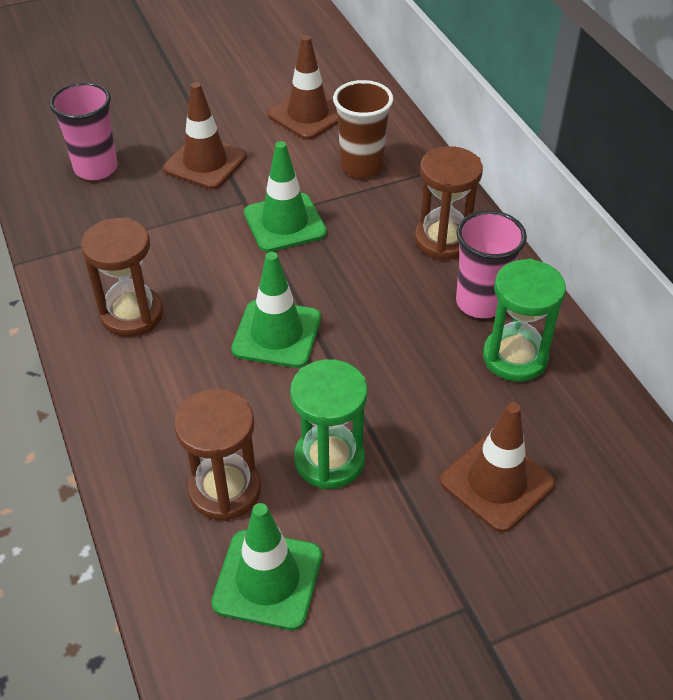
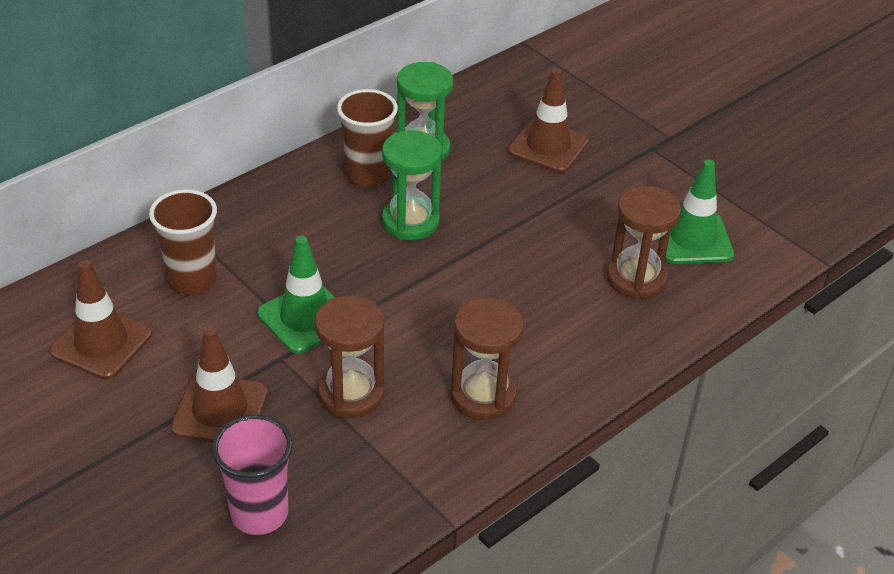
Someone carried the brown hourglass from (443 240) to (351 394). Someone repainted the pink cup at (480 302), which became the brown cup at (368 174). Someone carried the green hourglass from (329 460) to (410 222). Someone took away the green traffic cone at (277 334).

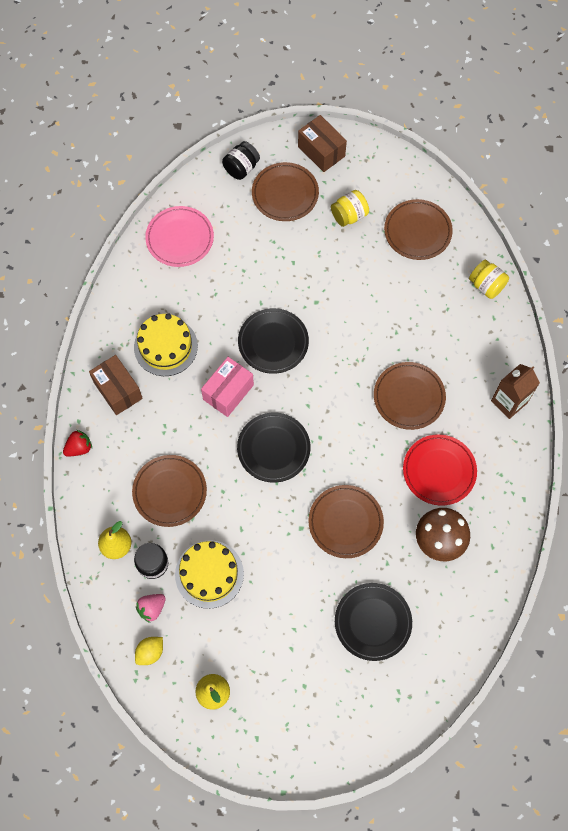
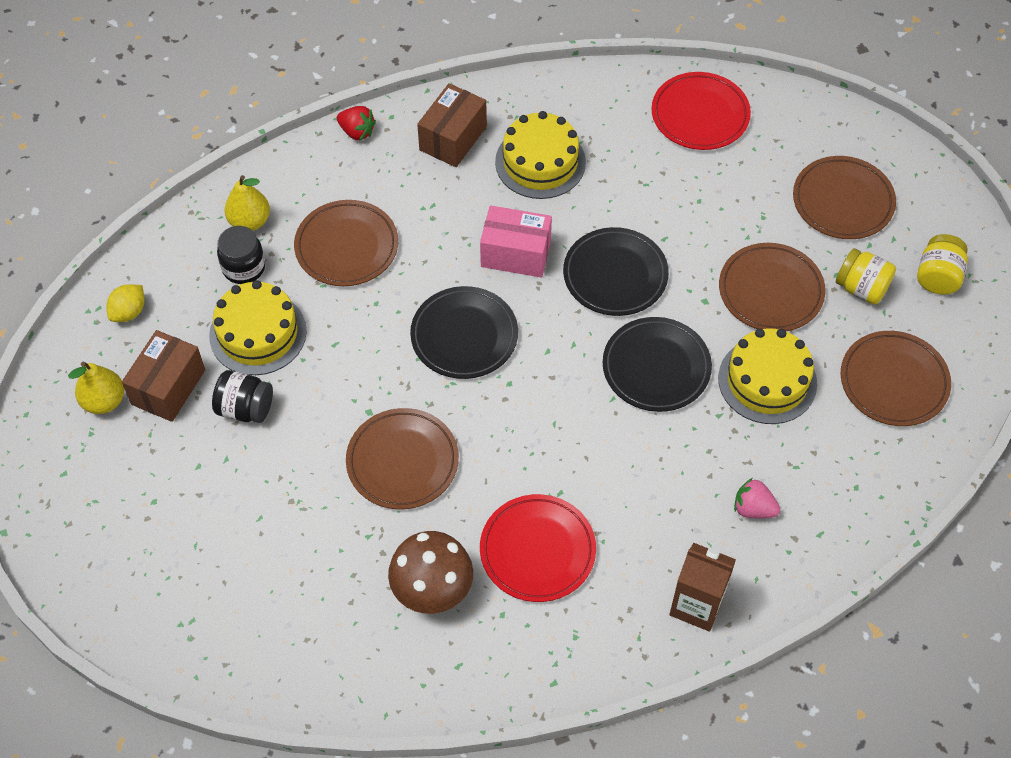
Someone rotated the yellow lemon at (150 652) by 75 degrees counterclockwise. Someone carried the brown box from (321 151) to (168 387). Someone carried the black jar from (241 168) to (245 408). Someone carried the black plate from (373 622) to (656 367). Someone repainted the pink plate at (180 238), which became the red plate at (700 115). Someone put down the yellow cake at (767 380). Someone carried the brown plate from (409 397) to (770 291). Someone carried the pink strawberry from (152 608) to (753 508). Someone carried the yellow jar from (486 285) to (937 277).

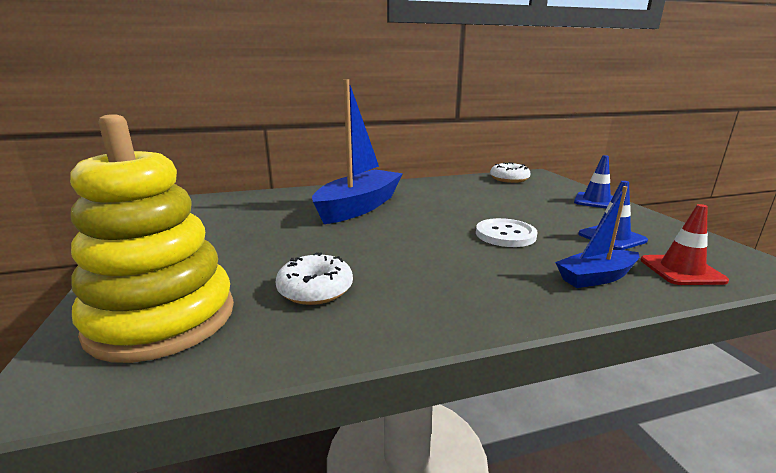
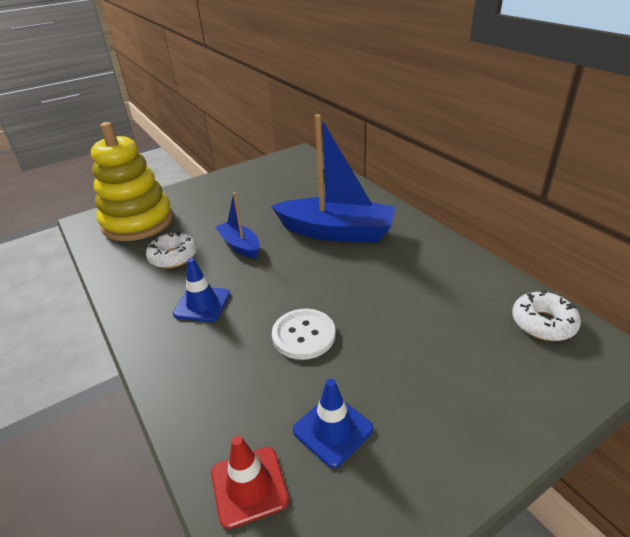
Someone carried the blue traffic cone from (596 201) to (202 304). Someone carried the blue boat from (596 277) to (240 245).

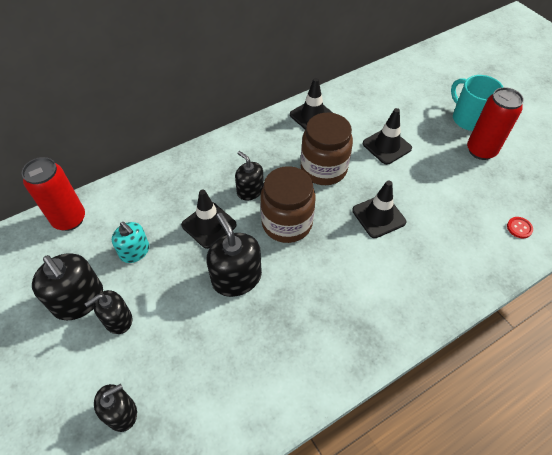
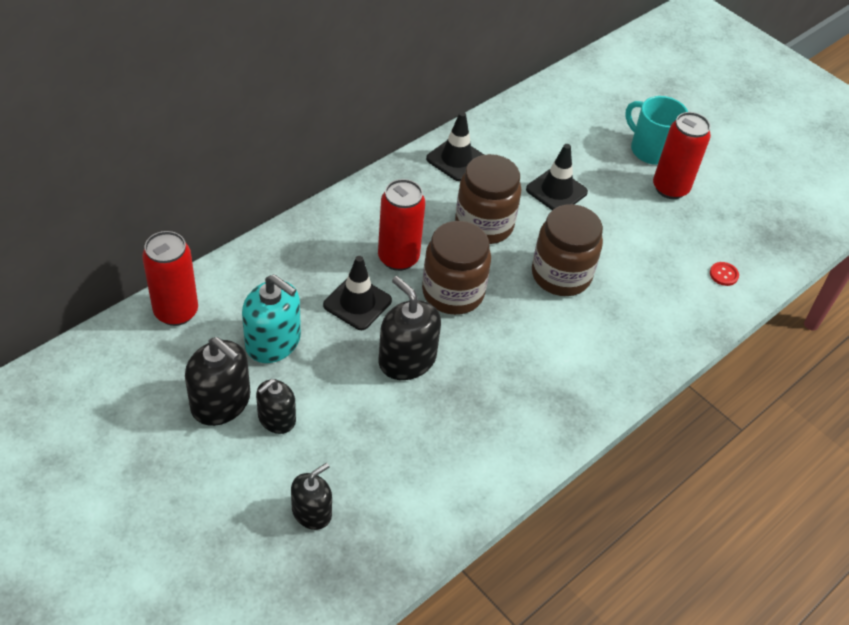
Someone scaled the turquoise soap dispenser at (135 251) by 1.56. Someone swapped the black soap dispenser at (250 190) for the red can at (398 258). Someone swapped the black traffic cone at (378 216) for the brown jar at (561 275).

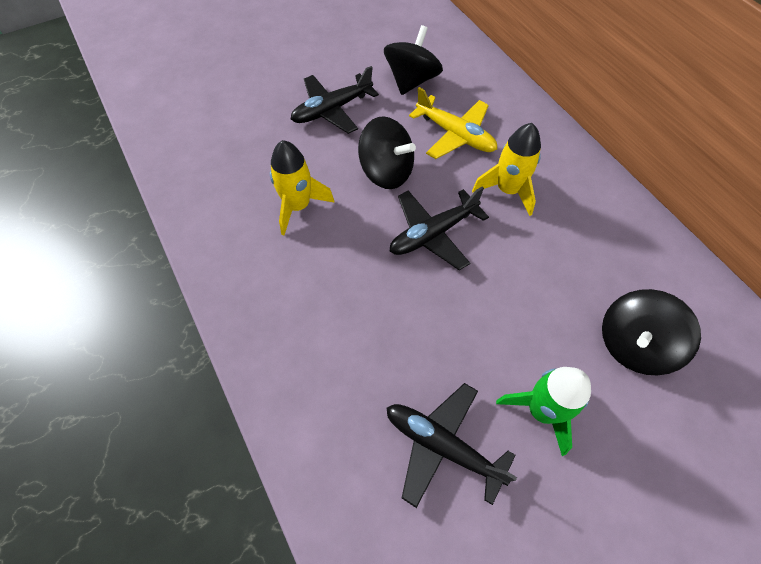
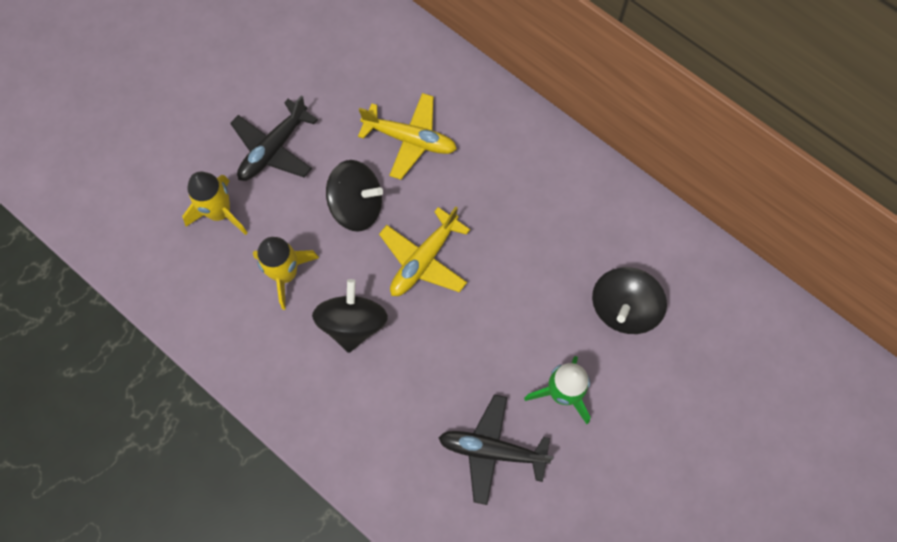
Someone carried the yellow rocket from (507 190) to (220 213). Someone carried the black spinning top from (411 81) to (353 324). Someone repainted the black plane at (432 234), which became the yellow plane at (423 260).

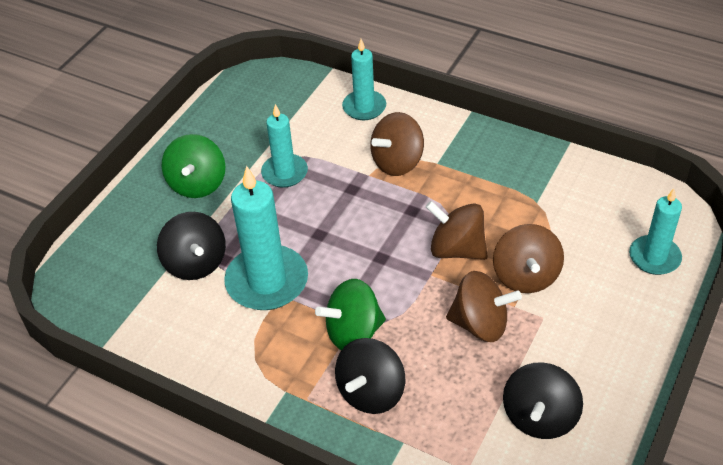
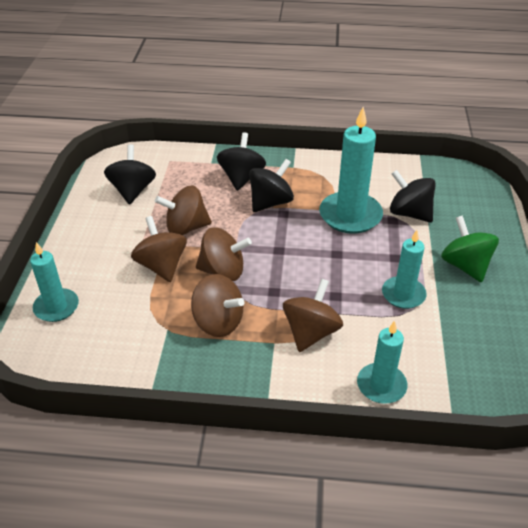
Someone put down the brown spinning top at (218 322). Someone repainted the green spinning top at (353 332), which became the black spinning top at (270 202).

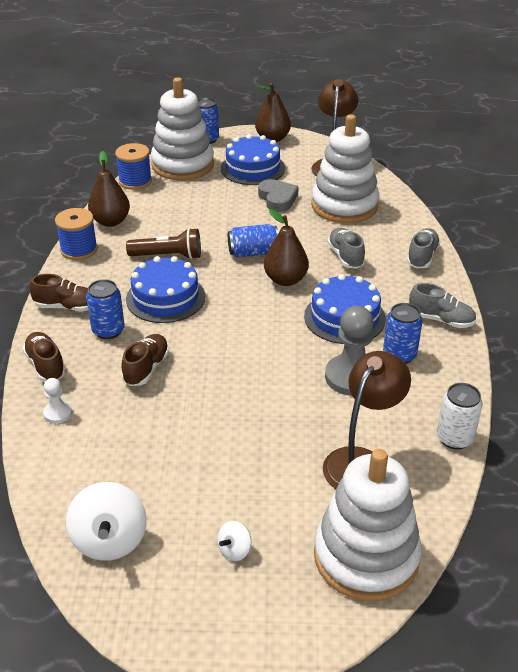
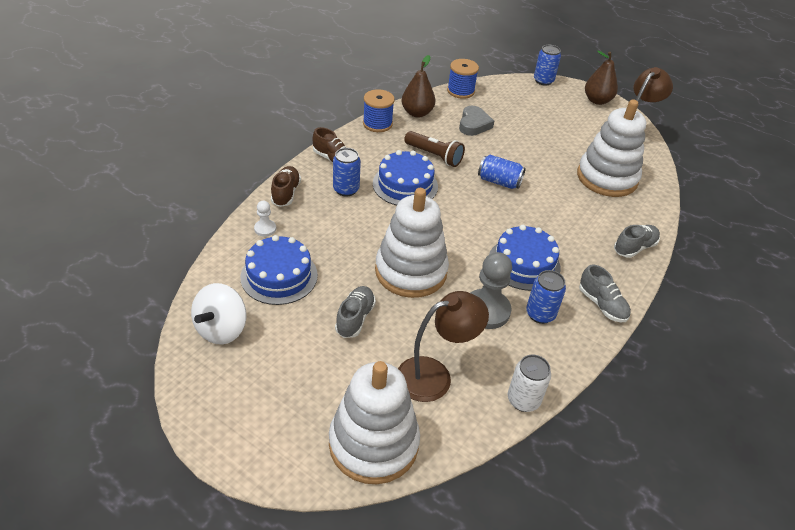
Someone carried the blue cake from (252 168) to (279 276). Someone carried the grey shoe from (345 256) to (355 318). Someone carried the white stacking toy from (183 165) to (411 271). Someone carried the grey heart from (277 199) to (474 124). Someone took away the brown shoe at (146 368). Someone took away the white spinning top at (234 550). Someone took away the brown pear at (285 280).

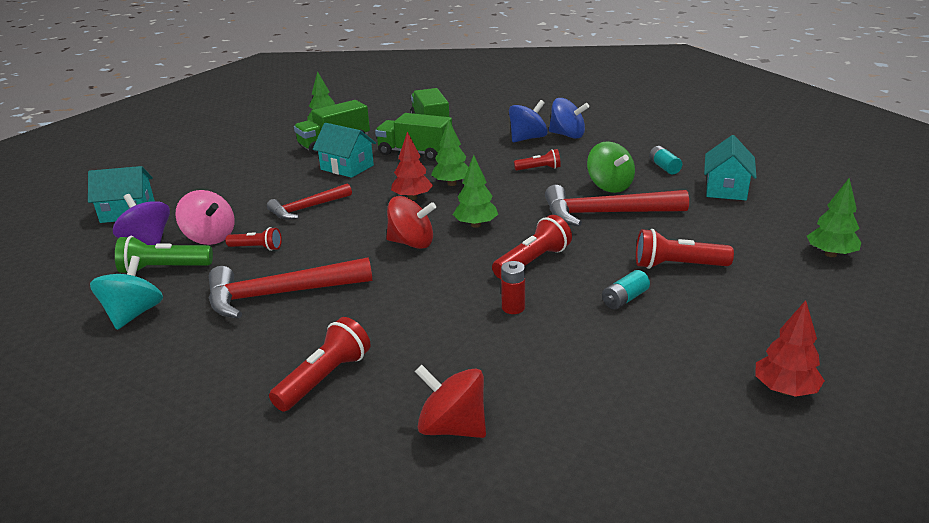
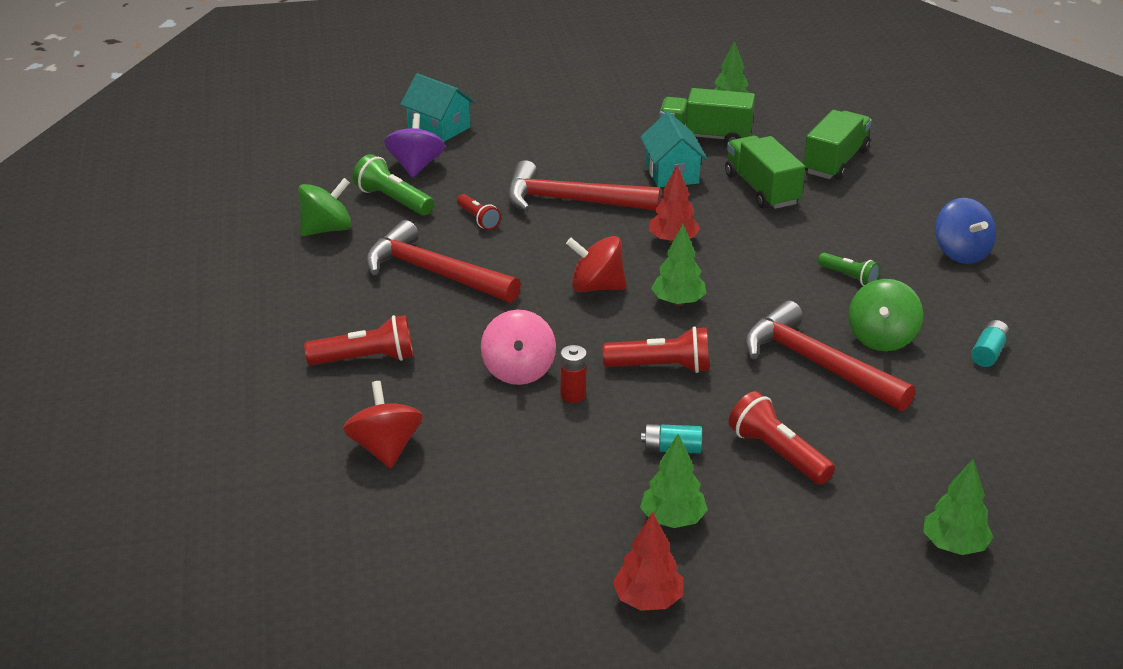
Someone repainted the turquoise spinning top at (133 314), which became the green spinning top at (327 229). Someone carried the pink spinning top from (210 237) to (518 371). Someone scaled the red hammer at (307 208) by 1.59. Someone rotated the red spinning top at (412 243) by 135 degrees clockwise. Someone carried the green tree from (451 184) to (672 519). Someone repainted the red flashlight at (539 169), which became the green flashlight at (849 277). Someone took away the blue spinning top at (527 138). Someone took away the turquoise house at (726 189).

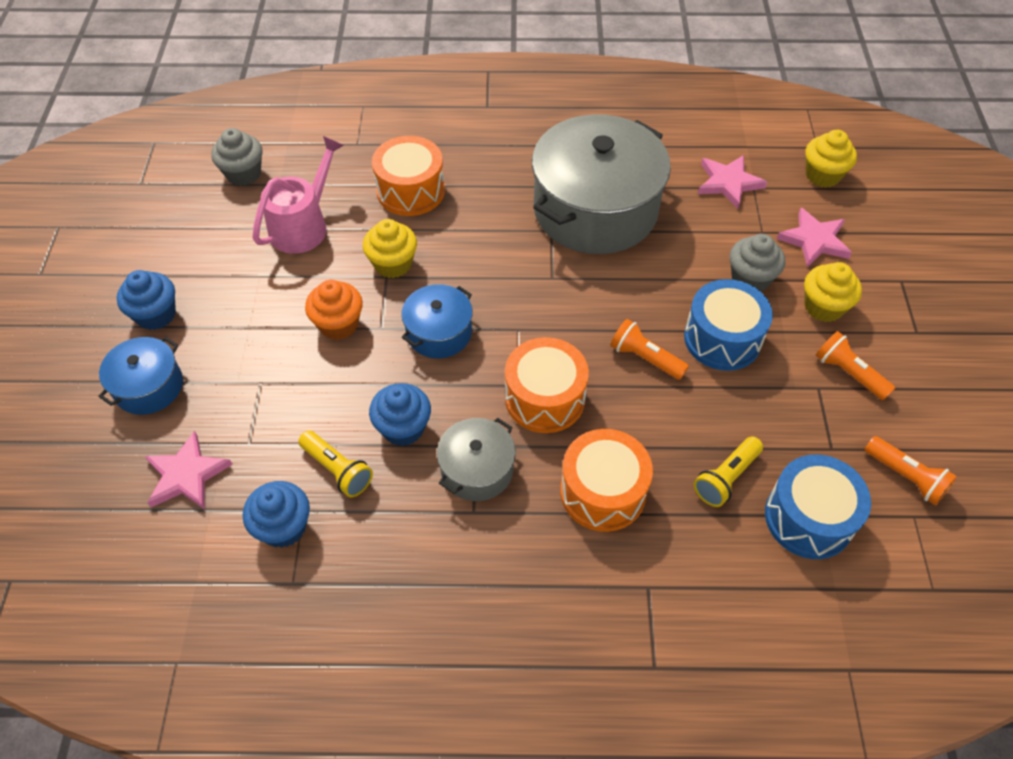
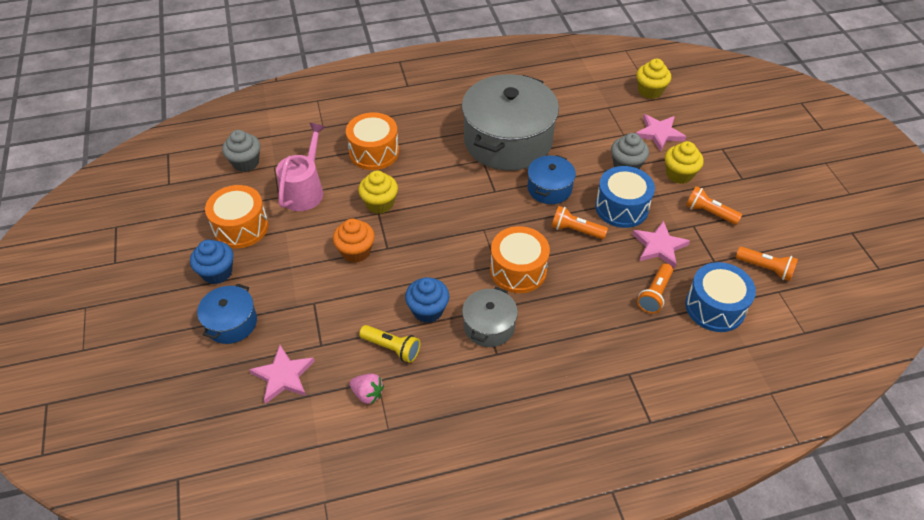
Someone carried the orange drum from (602 492) to (241 227). Someone swapped the blue cupcake at (283 527) for the pink strawberry at (368 394). Someone carried the blue pot from (439 332) to (549 188). Someone carried the pink star from (728 183) to (659 246). Someone repainted the yellow flashlight at (726 478), which became the orange flashlight at (654 294).

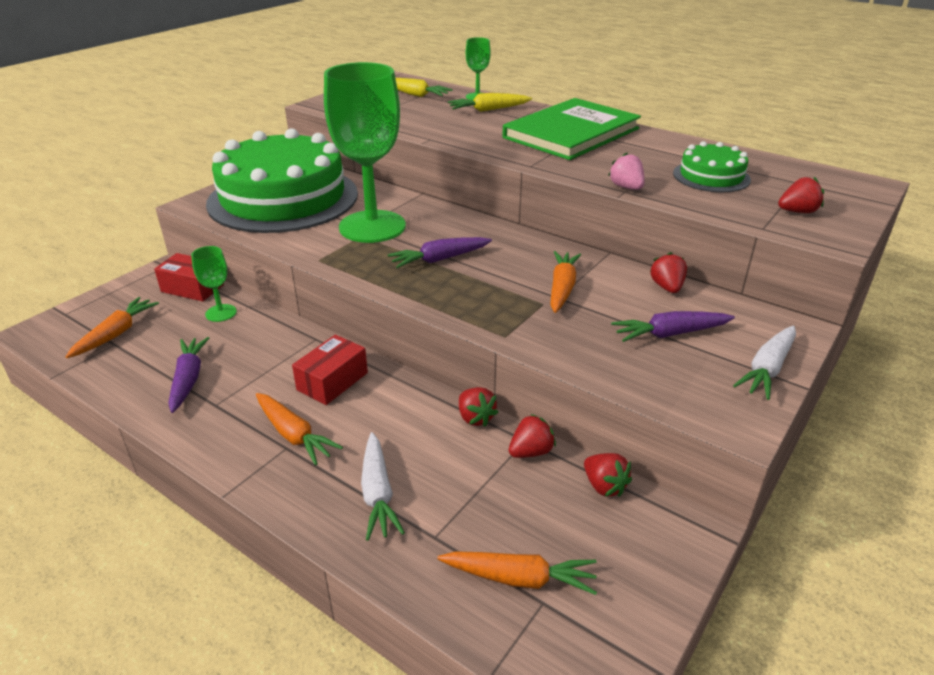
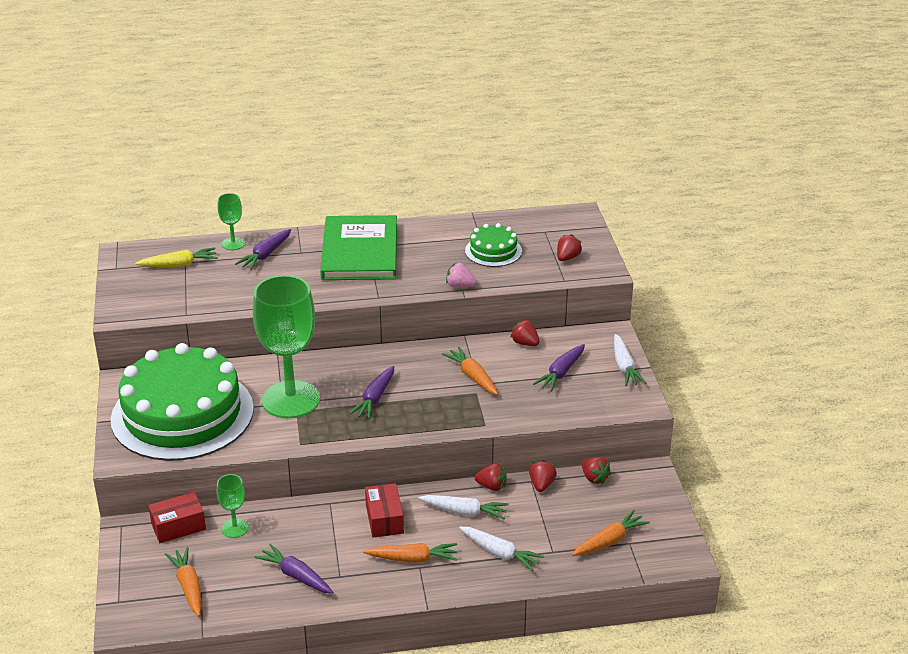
Someone repainted the yellow carrot at (488 110), which became the purple carrot at (265 255). Someone put down the white carrot at (464 512). Someone rotated the red strawberry at (604 486) by 45 degrees clockwise.

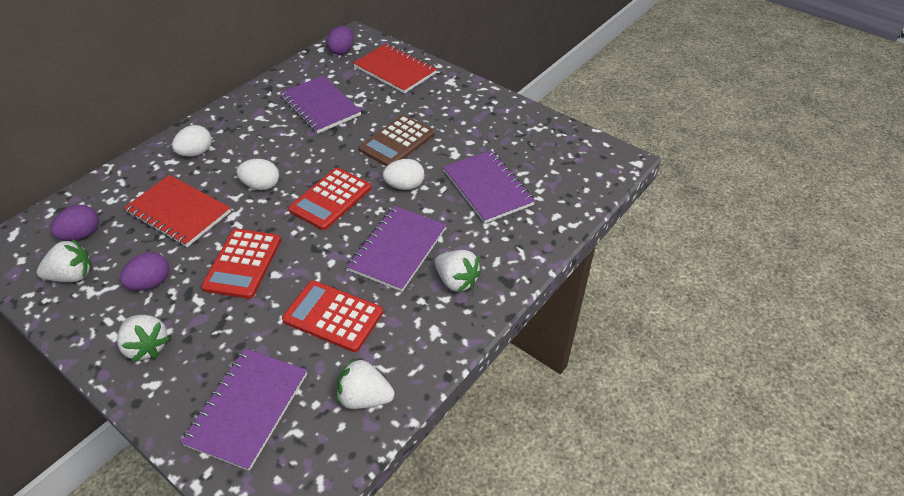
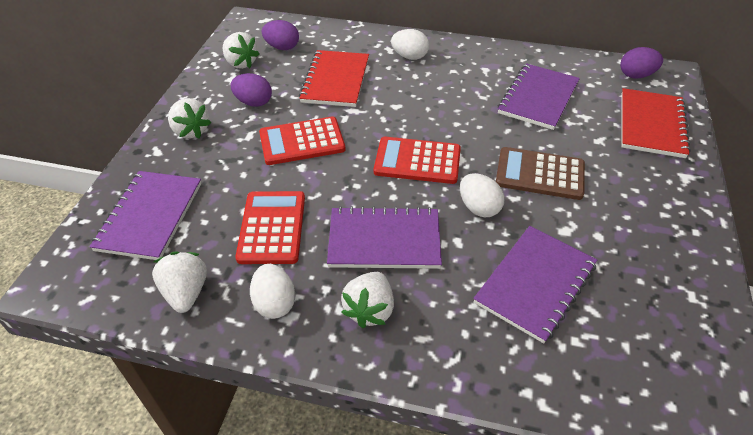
Someone rotated the purple notebook at (247 408) by 75 degrees counterclockwise. Someone rotated the white strawberry at (147 346) by 60 degrees counterclockwise. Someone carried the white egg from (261 185) to (275 303).

